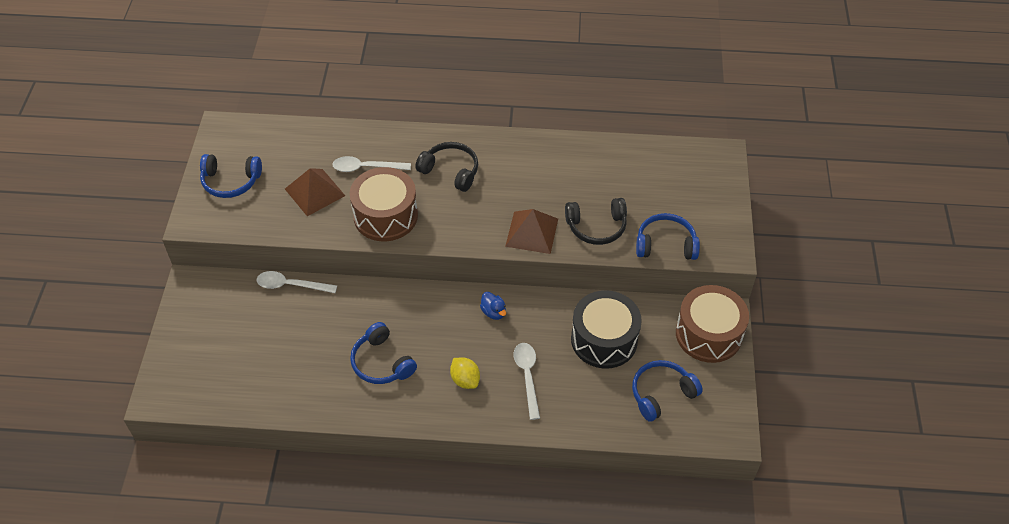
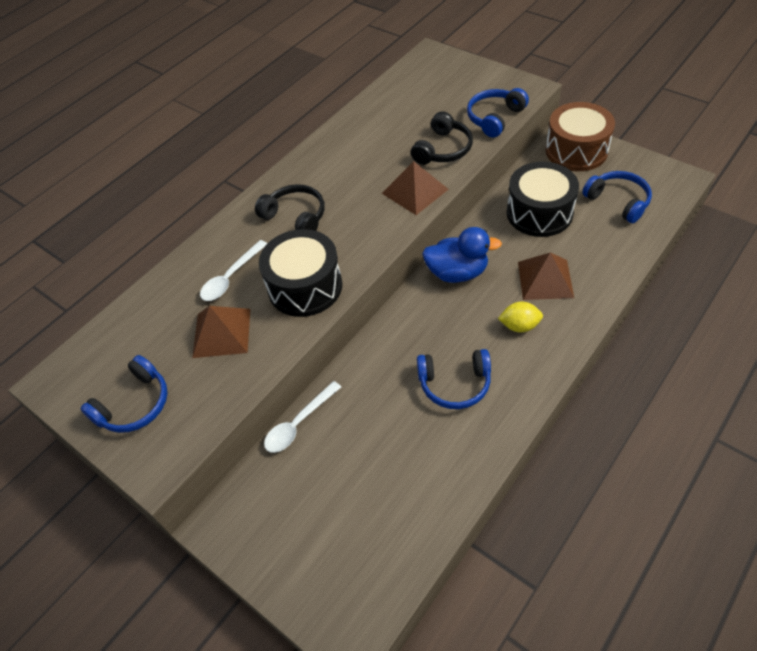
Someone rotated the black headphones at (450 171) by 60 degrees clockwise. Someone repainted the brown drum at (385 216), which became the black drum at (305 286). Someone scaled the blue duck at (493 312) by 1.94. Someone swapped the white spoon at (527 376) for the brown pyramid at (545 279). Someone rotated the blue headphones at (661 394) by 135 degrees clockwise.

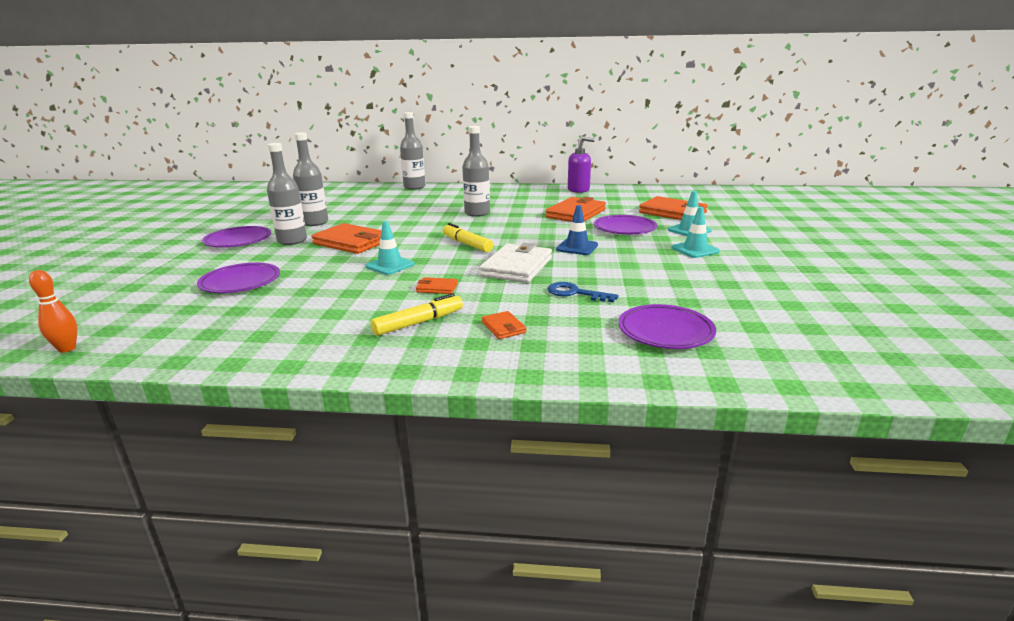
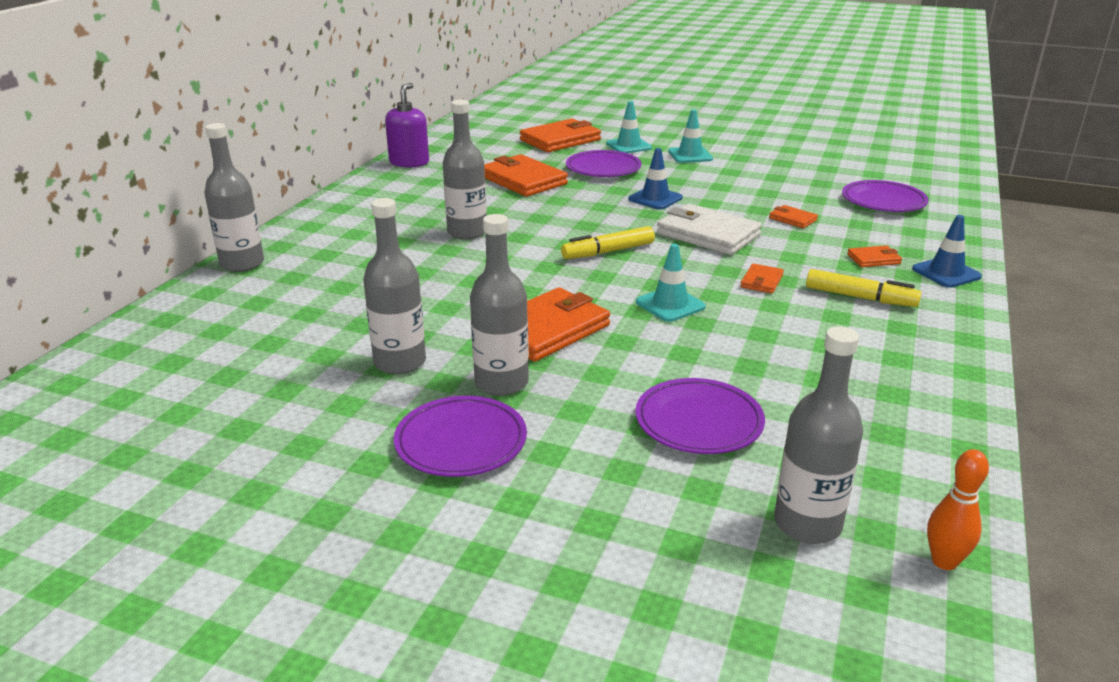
Someone swapped the blue key at (575 293) for the orange wallet at (792 219). Someone put down the grey bottle at (807 524). Someone rotated the yellow marker at (419 323) by 135 degrees clockwise. Someone put down the blue traffic cone at (946 273).

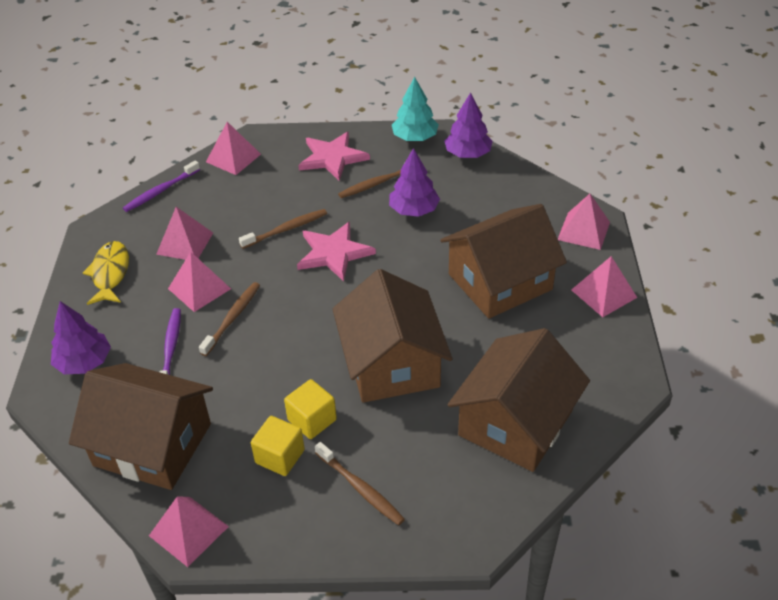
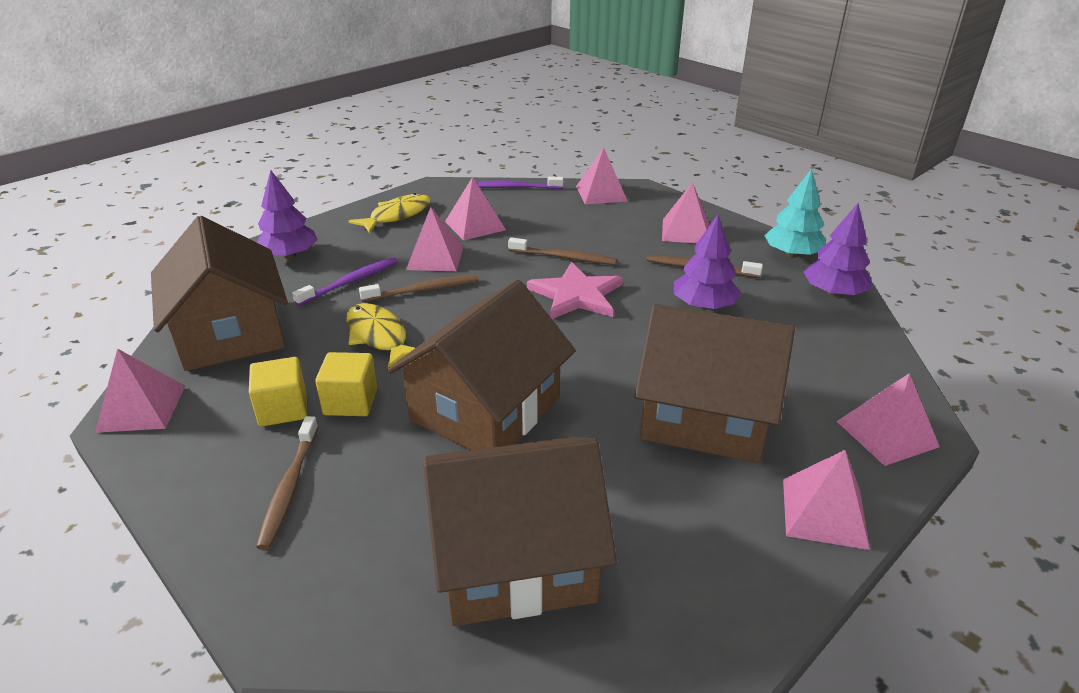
Someone put down the yellow fish at (379 336). Someone swapped the pink star at (332 157) for the pink pyramid at (686 231).

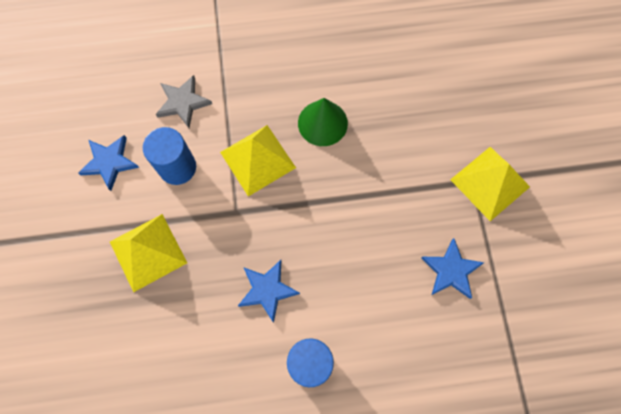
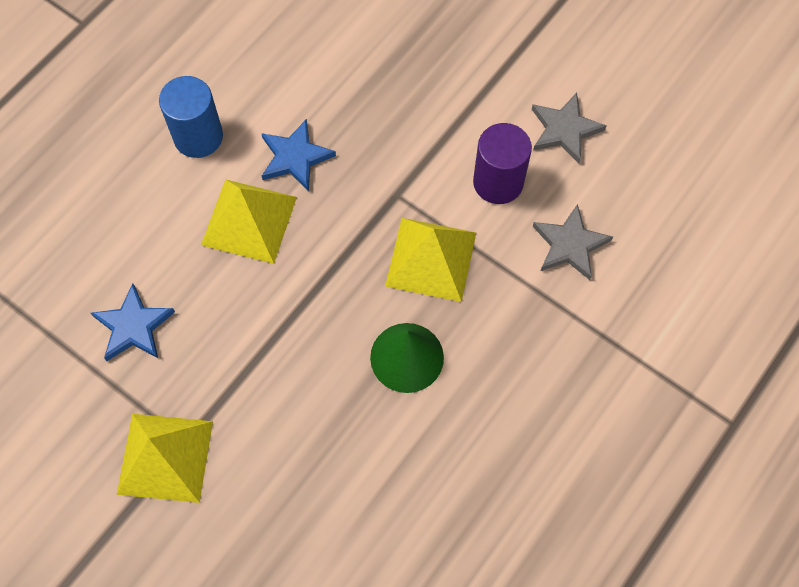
Someone carried the yellow pyramid from (148 252) to (249 221). Someone repainted the blue cylinder at (177 167), which became the purple cylinder at (498 182). Someone repainted the blue star at (110 162), which became the grey star at (564 130).

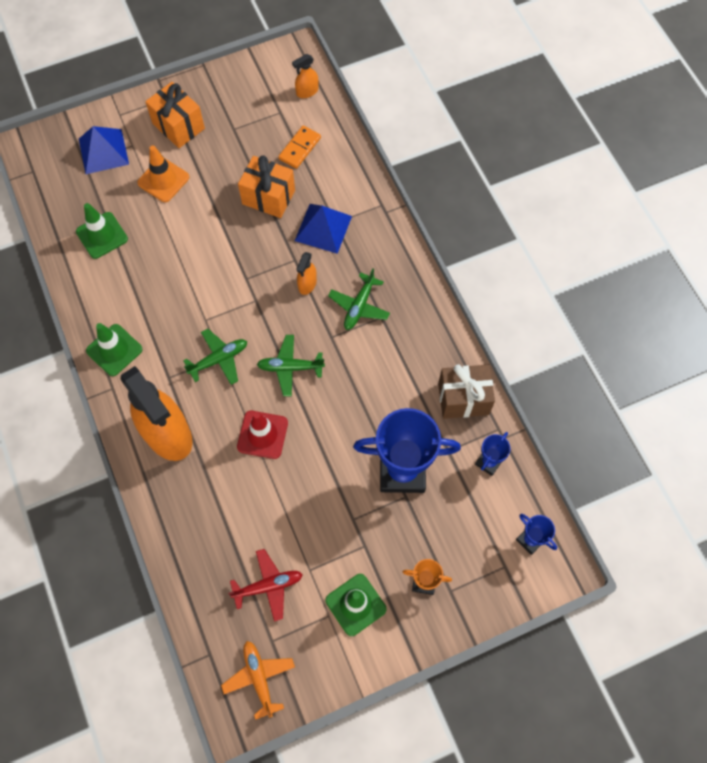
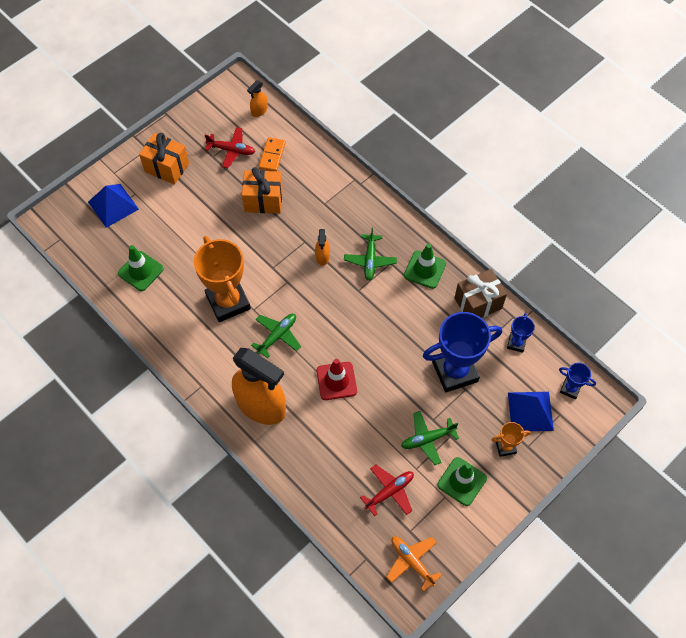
Someone put down the orange trophy at (228 302). Someone put down the red plane at (232 150). Someone carried the green plane from (290 367) to (427 439). Someone carried the green traffic cone from (114 350) to (425 269). Someone carried the blue pyramid from (323 228) to (530 411). Someone took away the orange traffic cone at (163 180).

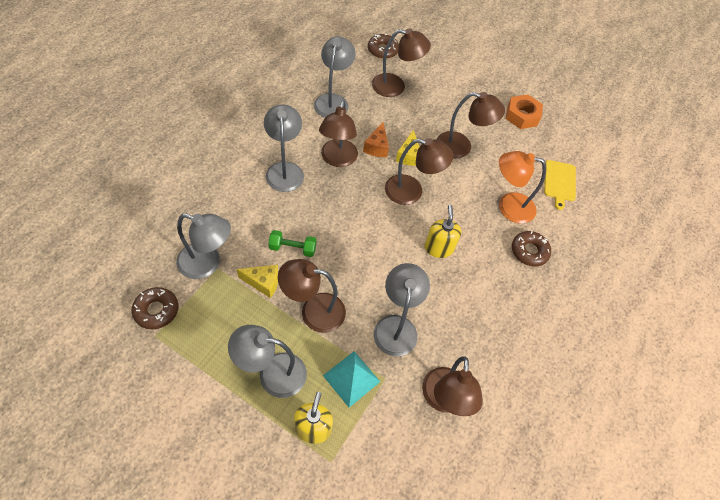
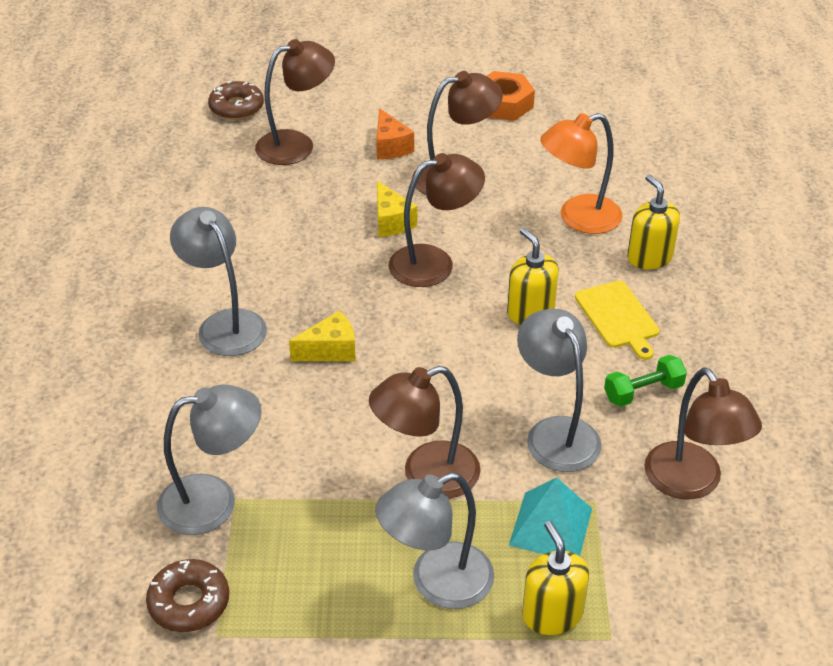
Someone carried the yellow cheese from (263 283) to (330 350). Someone carried the orange cheese from (377 147) to (390 146). Someone carried the yellow cutting board from (559 182) to (618 317). Someone carried the green dumbbell from (292 248) to (643 392). Someone swapped the brown donut at (529 251) for the yellow soap dispenser at (649 257). Someone took away the grey lamp at (333 101). Someone took away the brown lamp at (337 159).

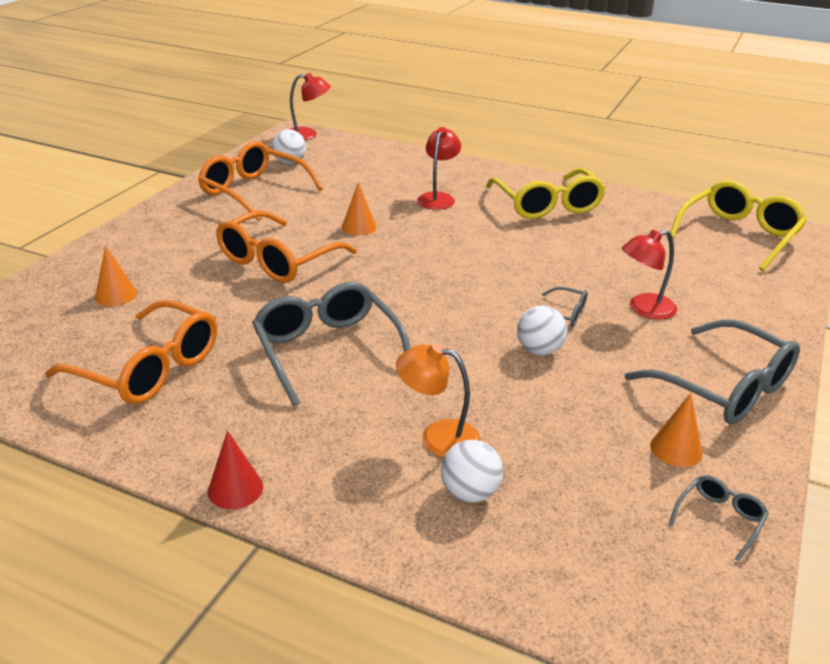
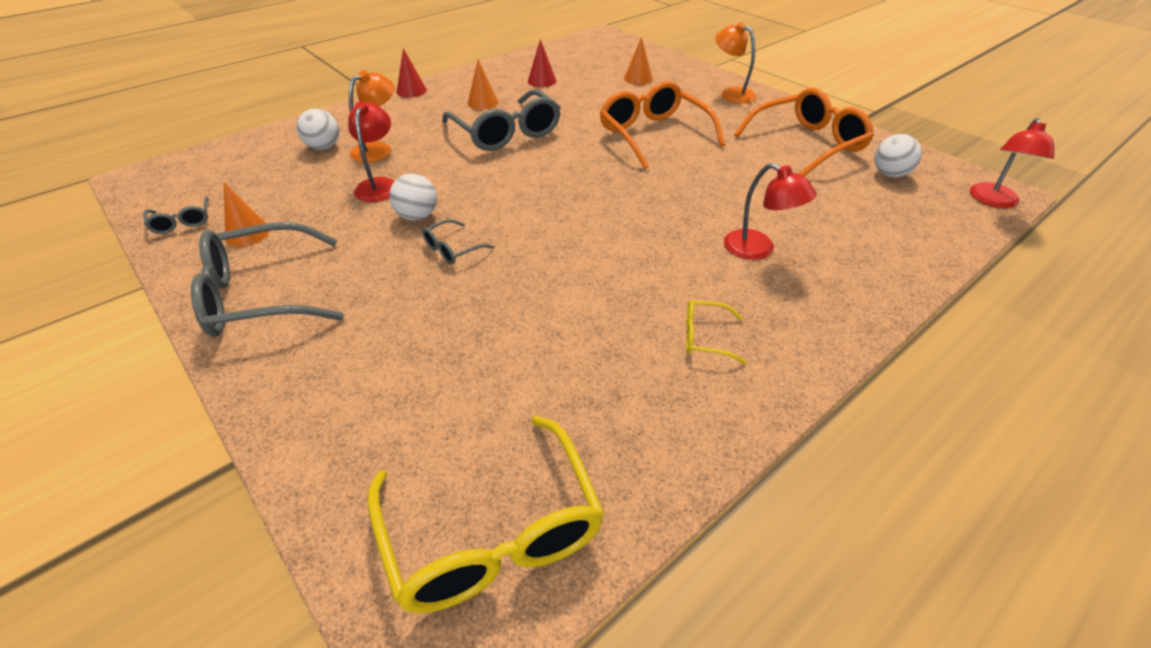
Someone carried the red lamp from (644 309) to (379 185). Someone rotated the grey glasses at (328 351) by 60 degrees clockwise. Someone carried the orange cone from (359 227) to (482 102). Someone swapped the orange glasses at (148 368) for the red cone at (542 81). Someone scaled the yellow glasses at (547 204) by 0.46. Someone put down the orange lamp at (731 94).

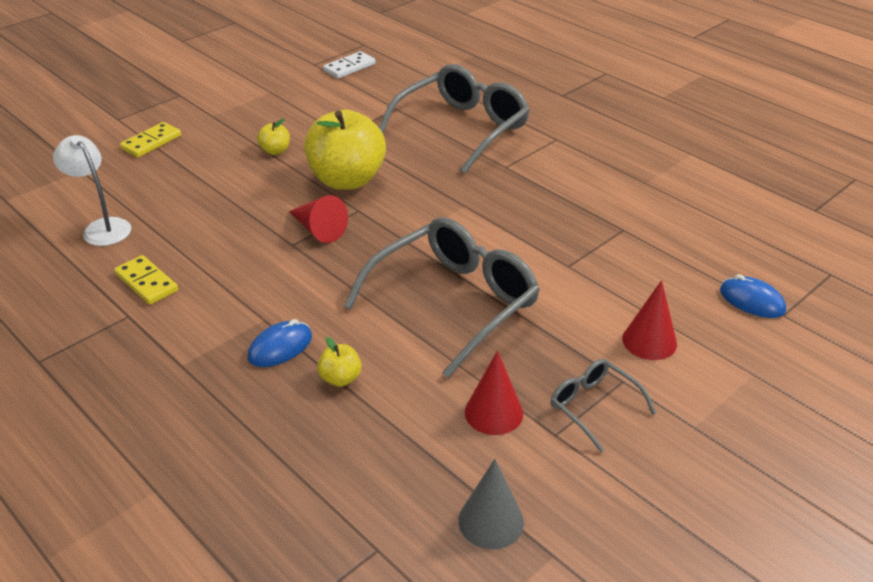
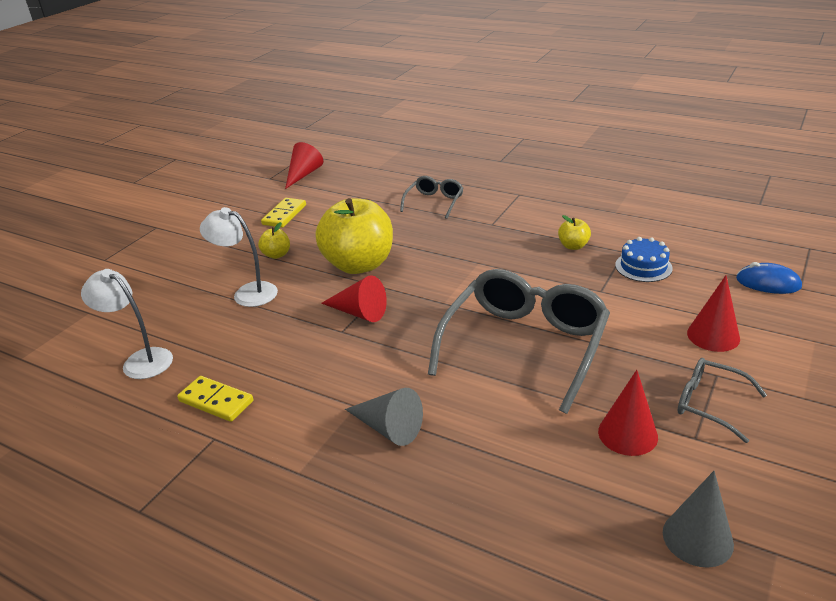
Someone put down the white lamp at (247 293). Someone carried the yellow domino from (151 142) to (284 215). Someone swapped the white domino at (349 67) for the red cone at (303 174). Someone swapped the blue mouse at (280 347) for the grey cone at (388 428). Someone scaled the grey glasses at (462 128) by 0.49. Someone carried the yellow apple from (340 378) to (573 246). Someone put down the blue cake at (643 266).

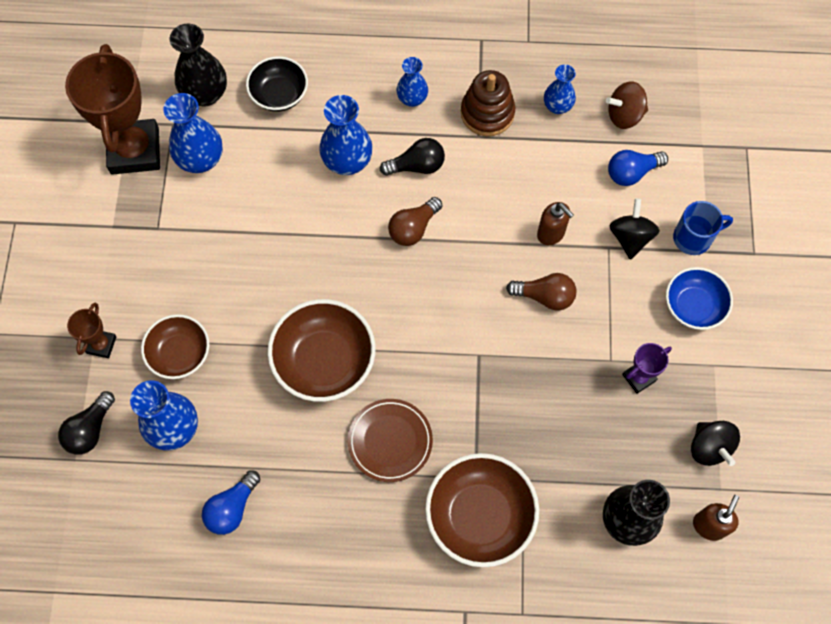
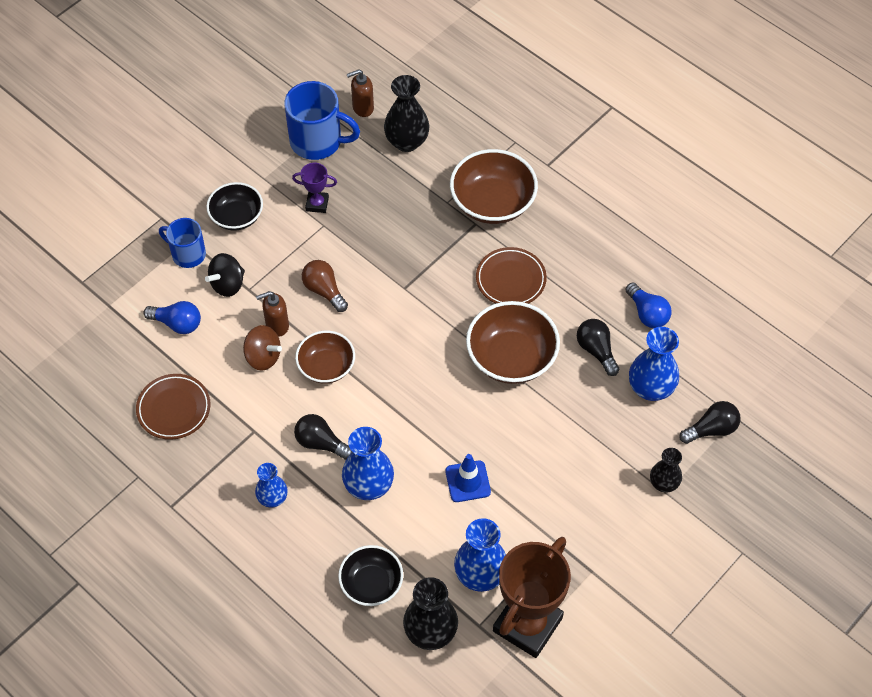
Someone swapped the blue vase at (557 106) for the brown plate at (174 409). Someone repainted the blue bowl at (693 306), which became the black bowl at (237 216). Someone carried the brown spinning top from (624 115) to (263 357). Someone rotated the brown soap dispenser at (551 234) by 105 degrees counterclockwise. Someone swapped the black spinning top at (709 447) for the blue mug at (318 141). Someone carried the brown bowl from (180 354) to (326 366). Someone put down the blue traffic cone at (468 481). Someone put down the black light bulb at (596 350). Someone rotated the blue light bulb at (232 508) by 75 degrees clockwise. Someone swapped the brown trophy at (101 345) for the black vase at (663 483). Someone took away the brown light bulb at (413 228). Someone took away the brown stacking toy at (487 113).

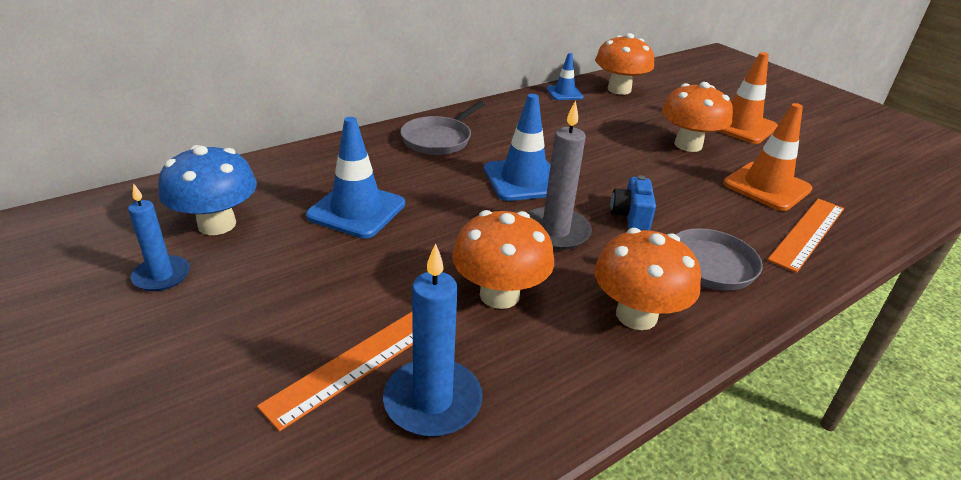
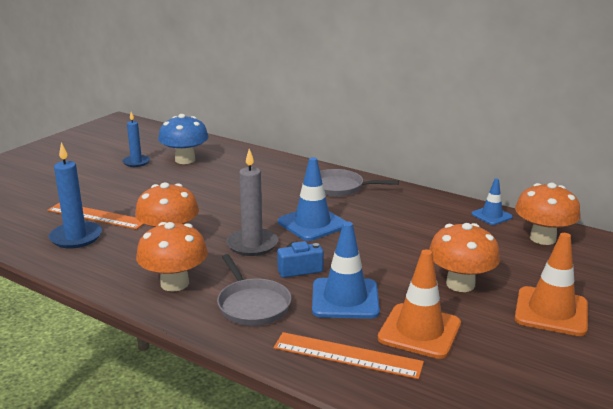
Someone carried the blue traffic cone from (356 210) to (345 299).

